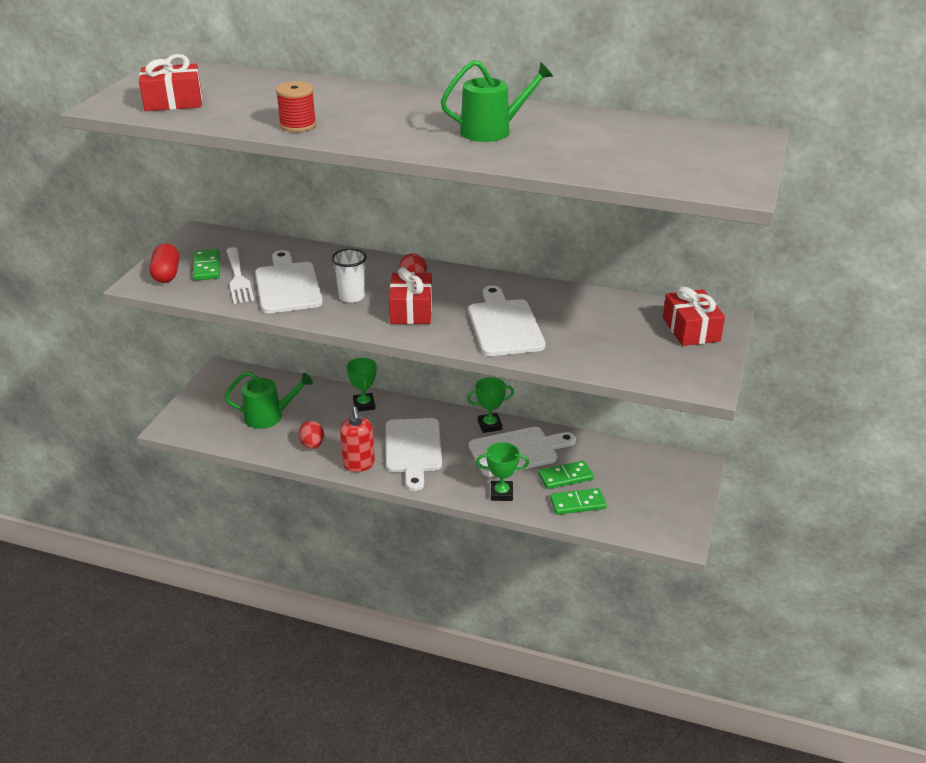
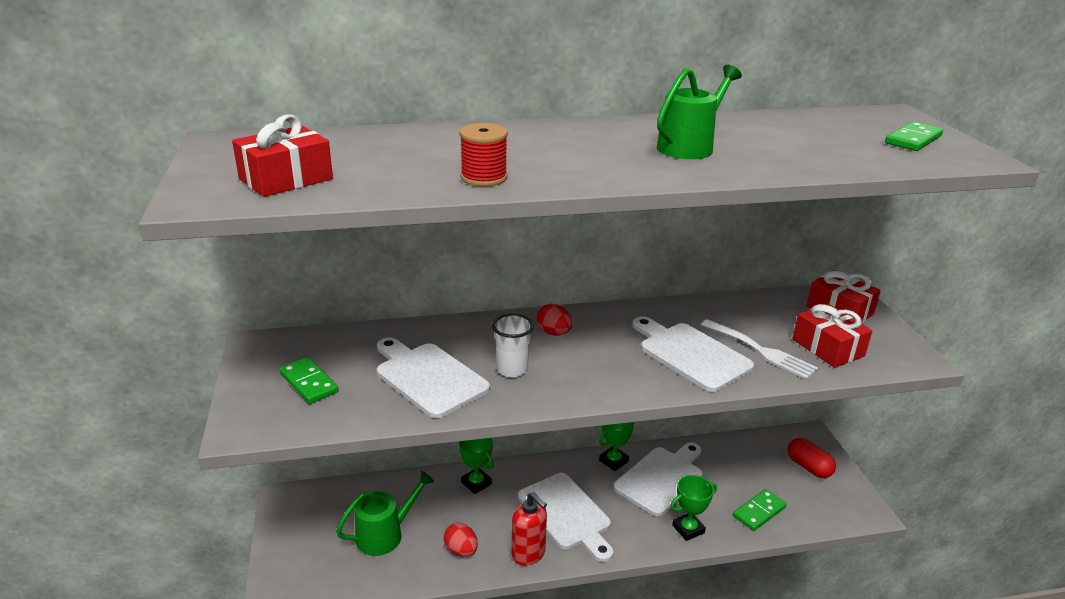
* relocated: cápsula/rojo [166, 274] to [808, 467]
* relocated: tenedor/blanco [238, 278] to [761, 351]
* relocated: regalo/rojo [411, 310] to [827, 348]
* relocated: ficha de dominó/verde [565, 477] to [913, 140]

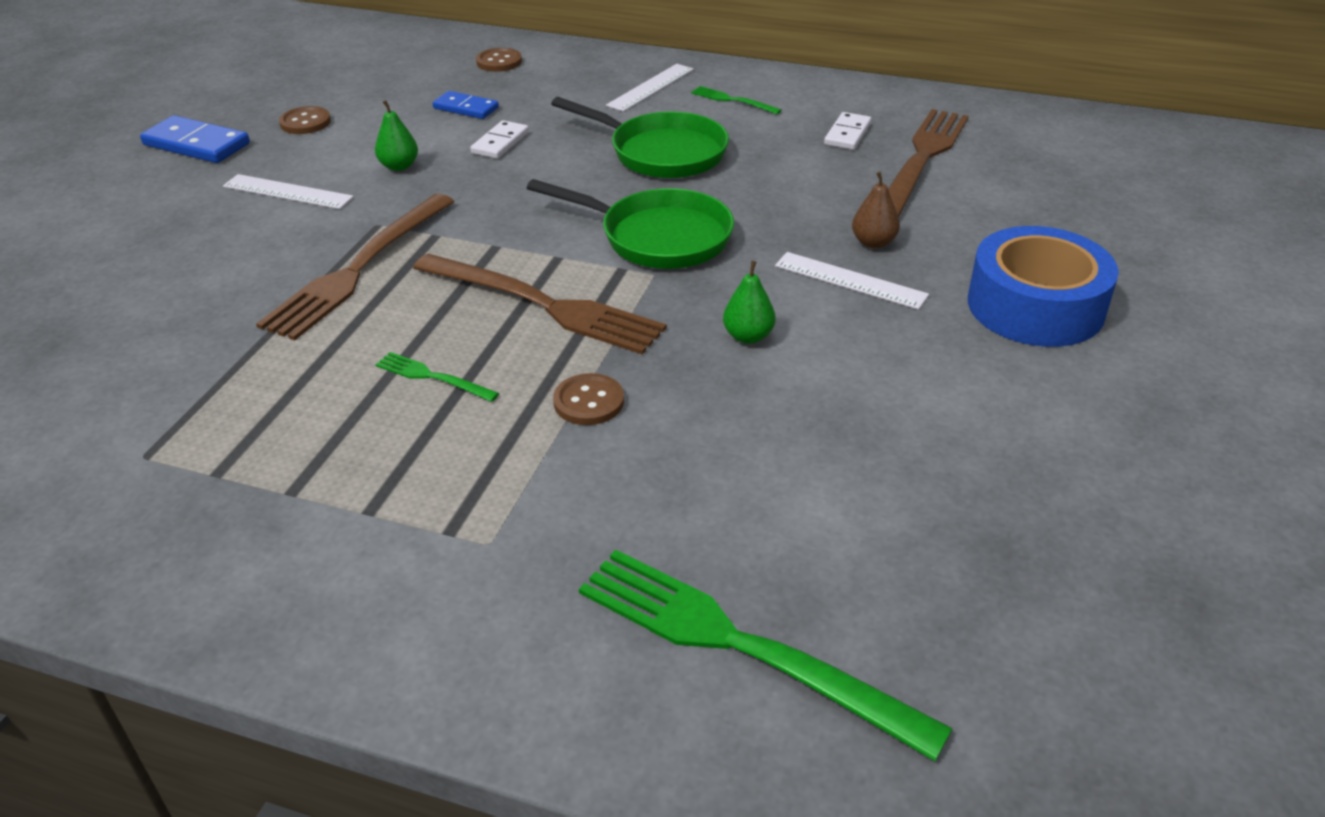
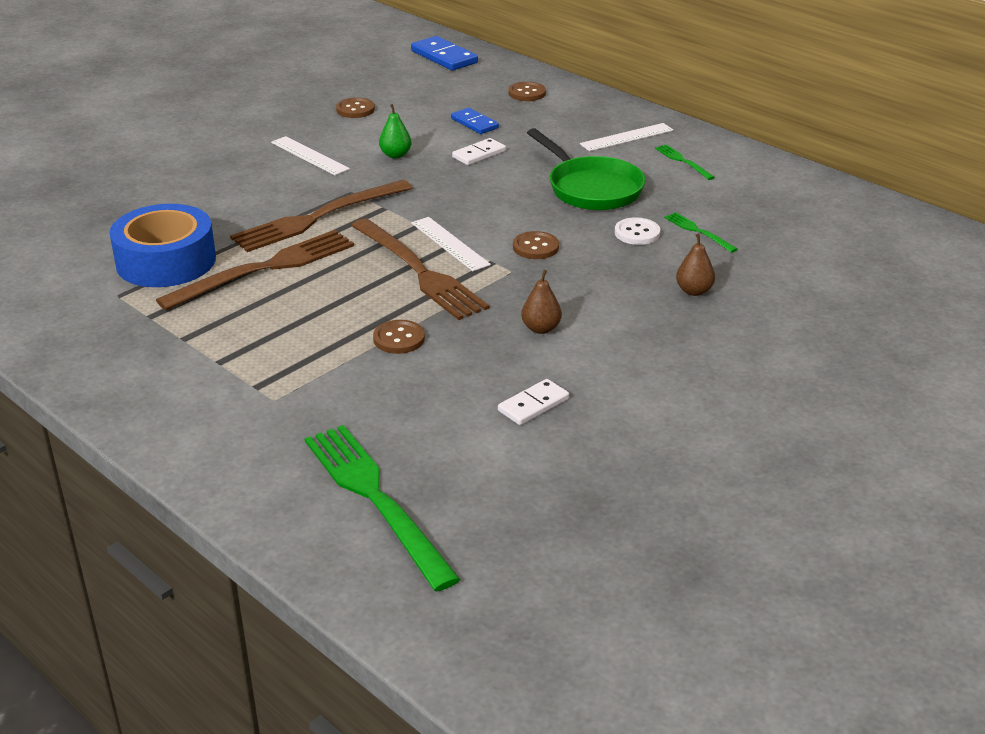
* relocated: tenedor/marrón [922, 159] to [264, 269]
* relocated: ficha de dominó/blanco [847, 134] to [533, 405]
* relocated: ficha de dominó/azul [197, 144] to [444, 57]
* exchanged: sartén/verde [657, 237] to botón/marrón [535, 247]
* relocated: cinta adhesiva/azul [1035, 306] to [166, 261]
* relocated: regla/blanco [850, 280] to [449, 244]
* colour: pera/verde [748, 336] to pera/marrón [541, 328]
* relocated: tenedor/verde [433, 377] to [698, 231]
* appeared: botón/blanco [637, 233]

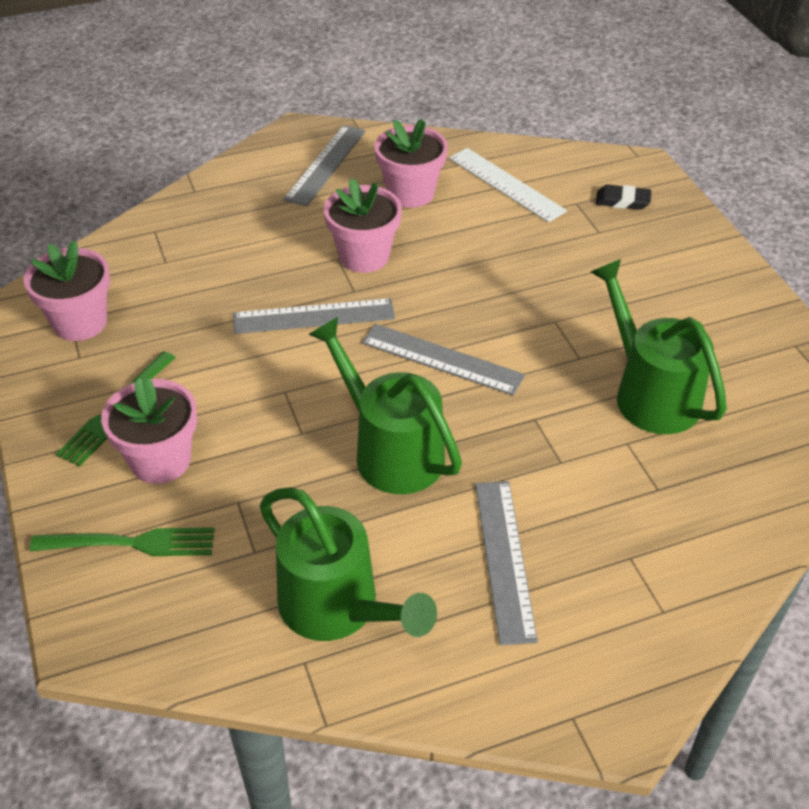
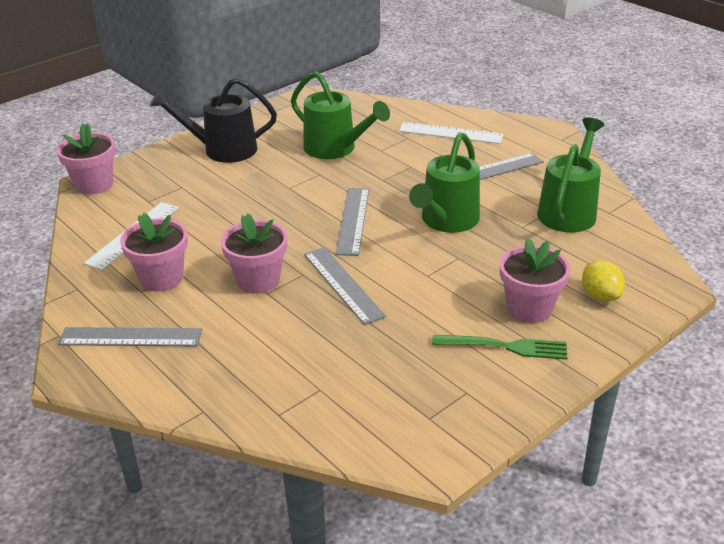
* missing: goma de borrar/negro [622, 201]
* relocated: maceta/rosa [80, 322] to [94, 184]
* spun: regadera/verde [649, 393] = [336, 149] 90 degrees counterclockwise
* exchanged: tenedor/verde [131, 543] to limón/amarillo [600, 295]
* appeared: regadera/negro [222, 150]
* appeared: regla/blanco [450, 133]

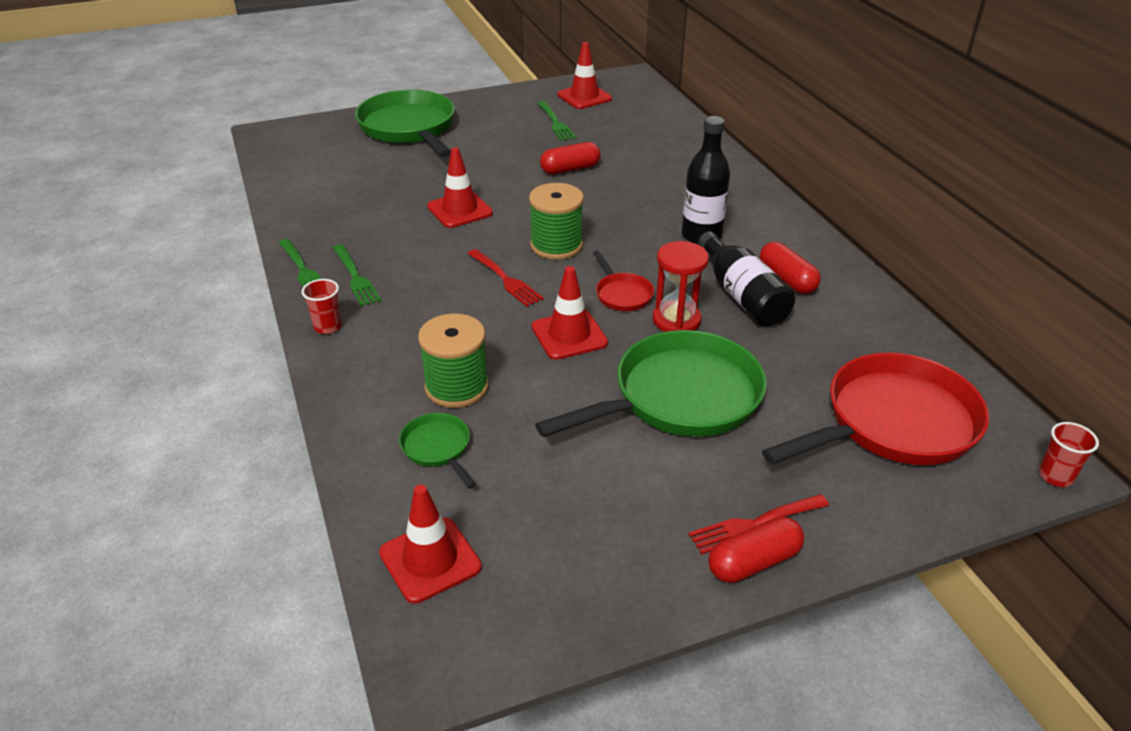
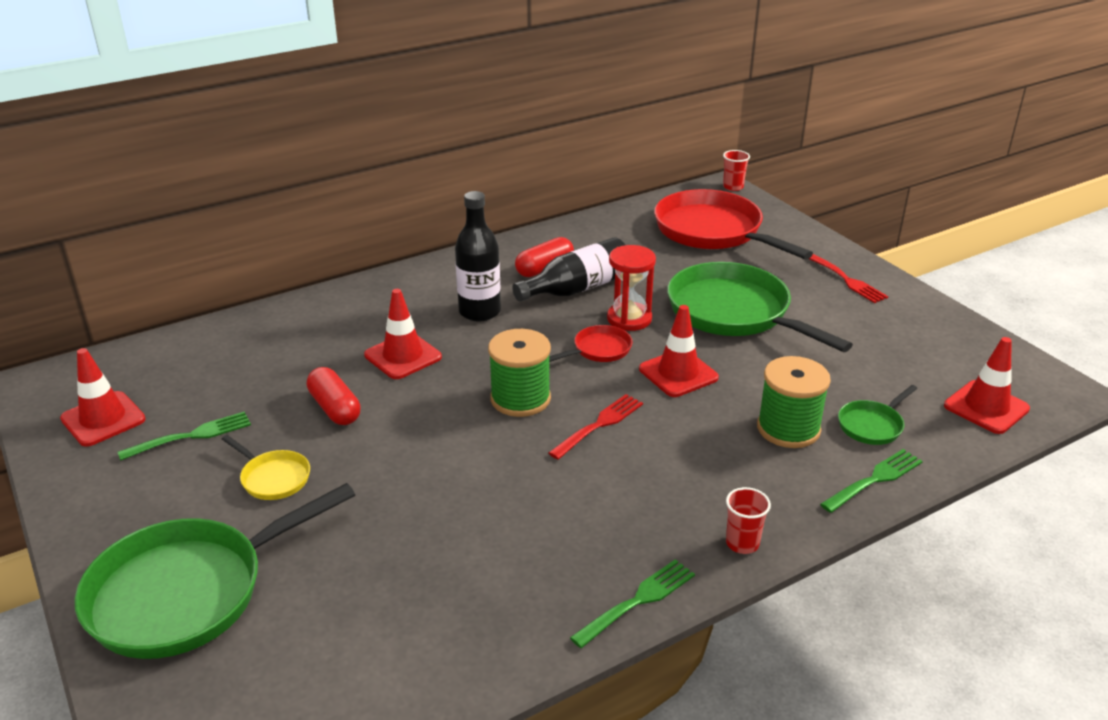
* relocated: cono de tráfico/rojo [460, 210] to [403, 356]
* relocated: tenedor/verde [355, 277] to [874, 480]
* missing: cápsula/rojo [754, 562]
* appeared: sartén/amarillo [273, 478]

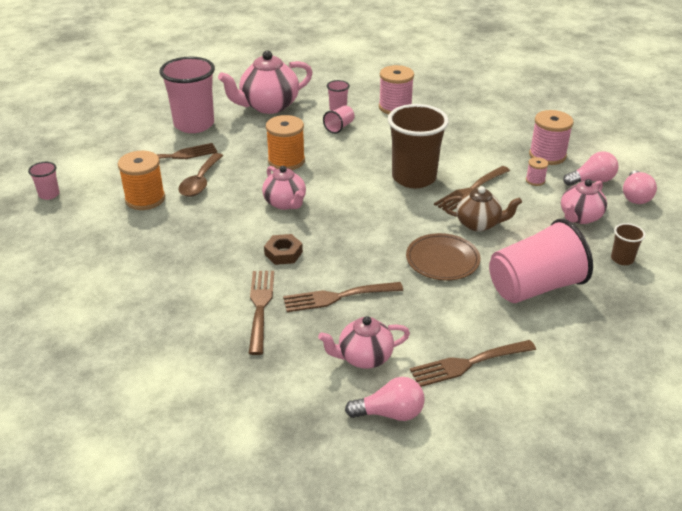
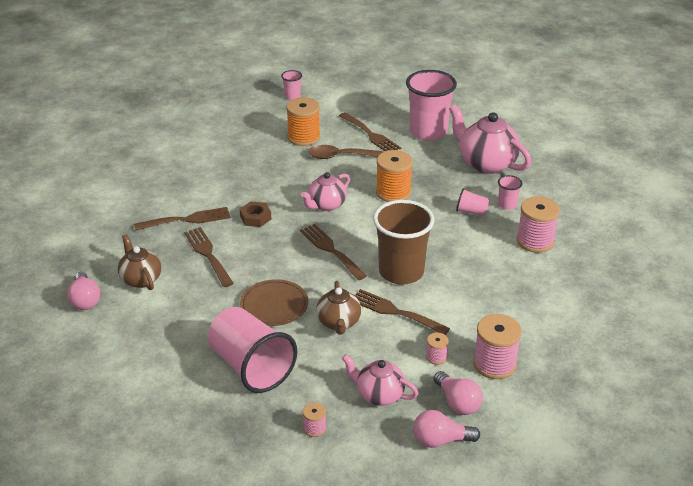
* exchanged: vaso/marrón [622, 259] to carrete/rosa [314, 428]
* colour: tetera/rosa [364, 357] to tetera/marrón [140, 279]
* relocated: tenedor/marrón [468, 364] to [331, 250]

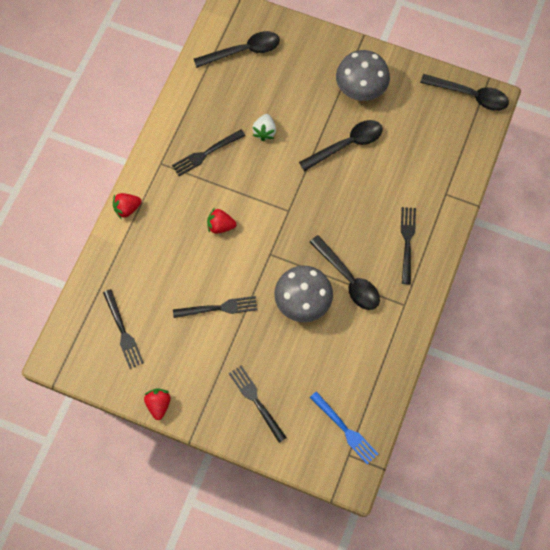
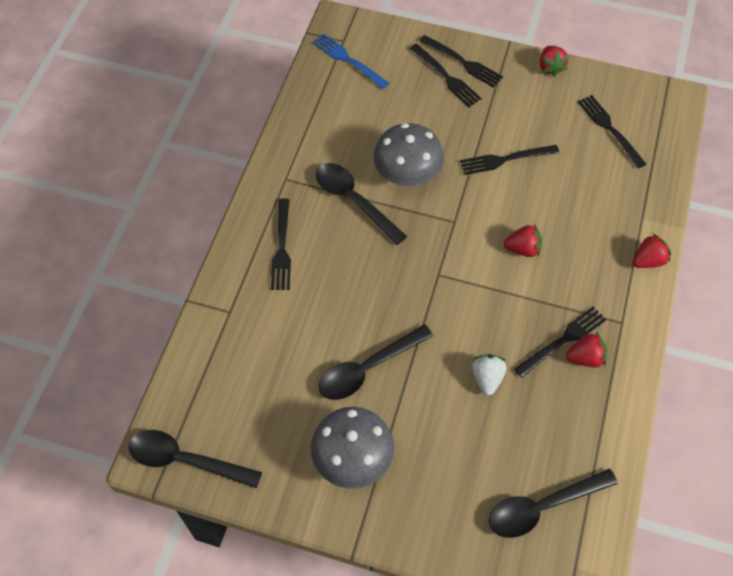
* appeared: tenedor/negro [463, 62]
* appeared: fresa/rojo [585, 358]

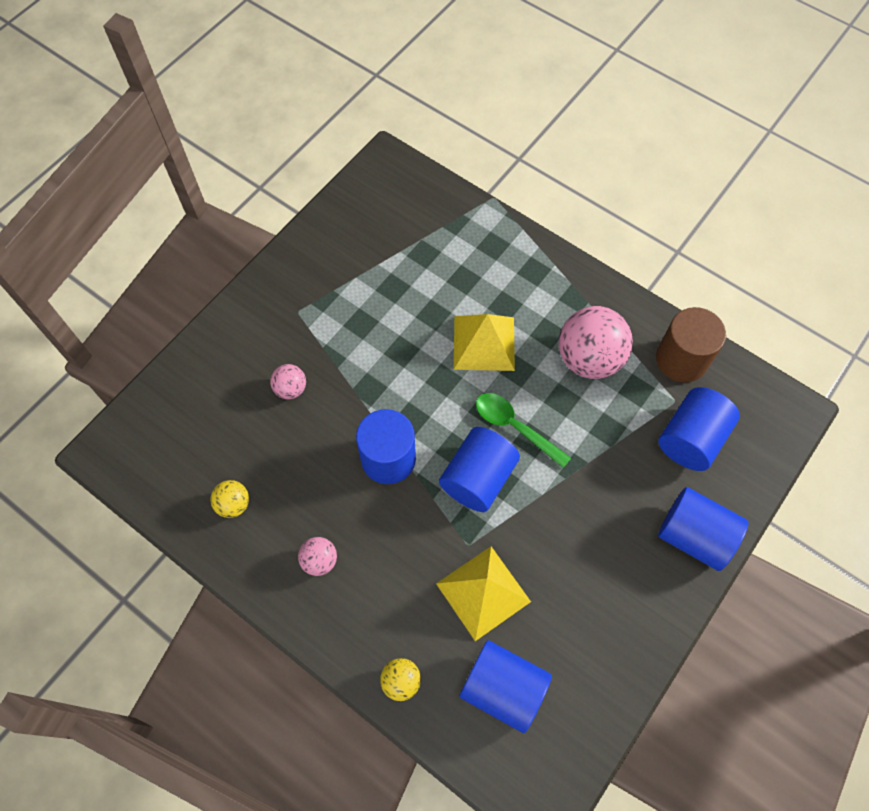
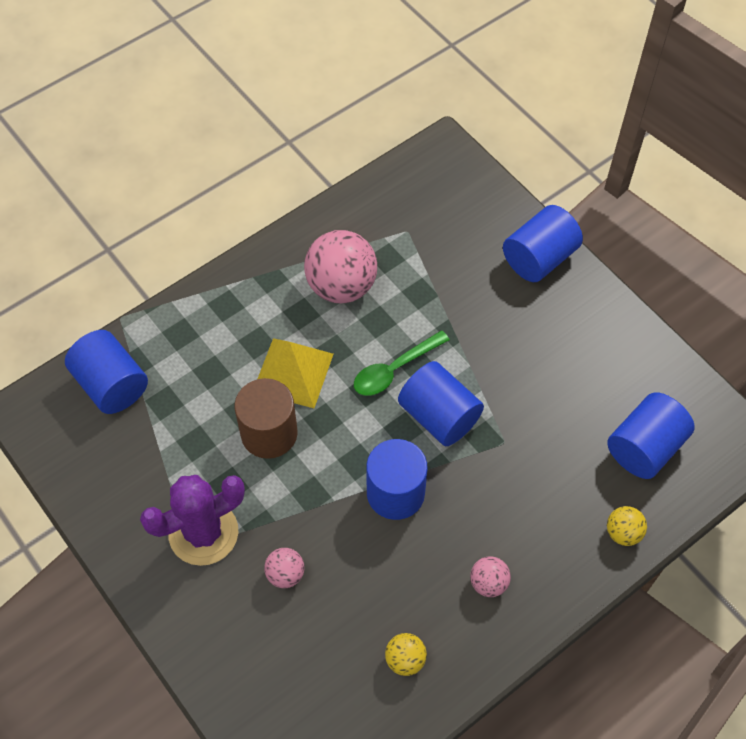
* relocated: cilindro/marrón [681, 359] to [269, 433]
* relocated: cilindro/azul [691, 439] to [111, 384]
* missing: pirámide/amarillo [483, 592]
* appeared: cactus/morado [203, 533]

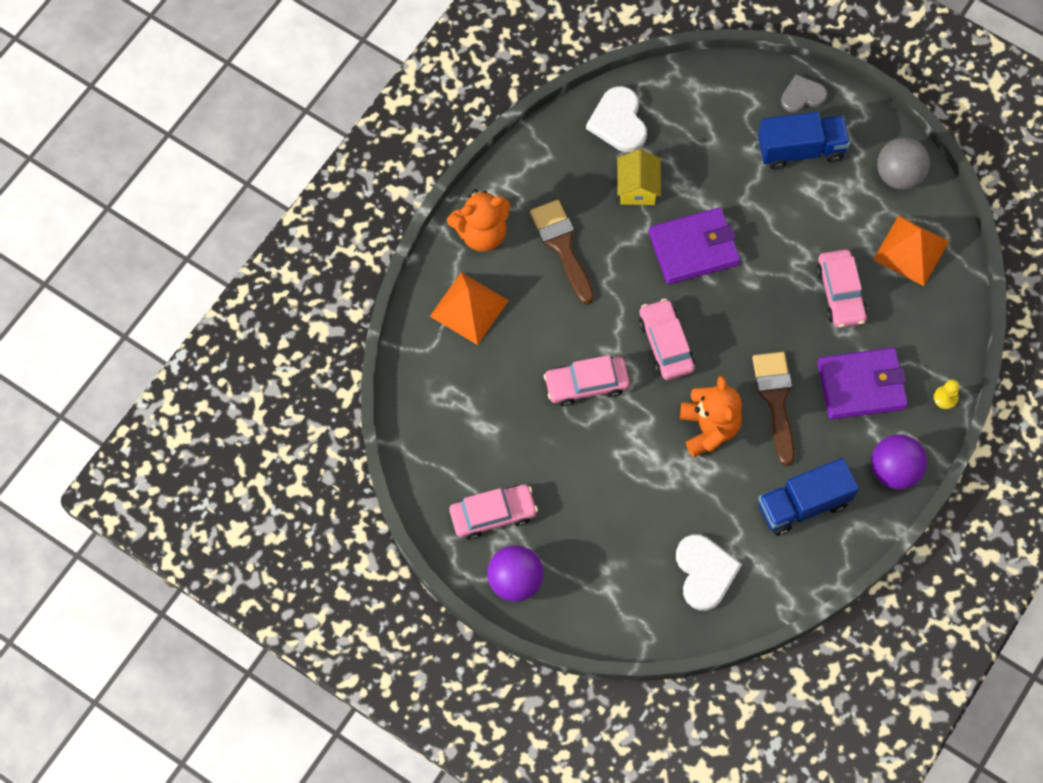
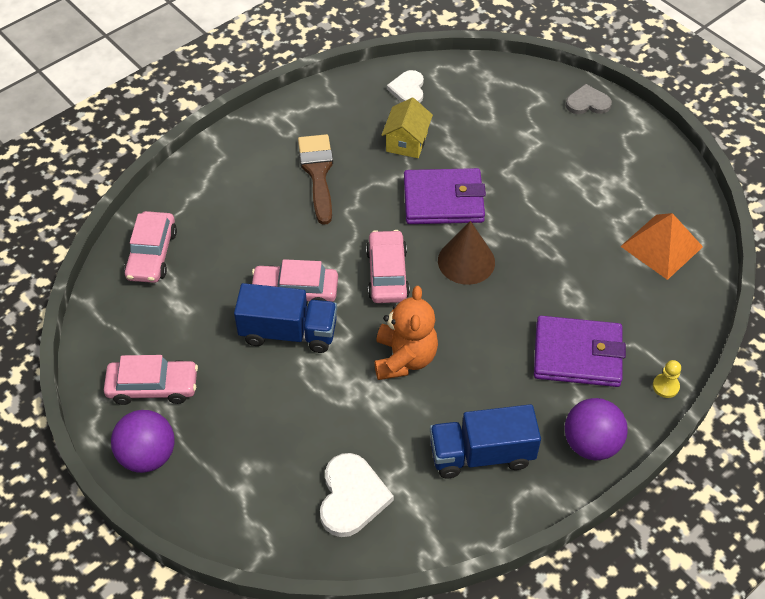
* size: corazón/blanco [618, 122] = [408, 89] x0.67
* relocated: camión/azul [800, 150] to [288, 332]
* missing: pelota/gris [898, 175]
* missing: osito/naranja [481, 233]
* relocated: coche/rosa [840, 293] to [152, 254]
* missing: pirámide/naranja [469, 308]
* missing: pincel/marrón [775, 400]
* appeared: cono/marrón [466, 261]

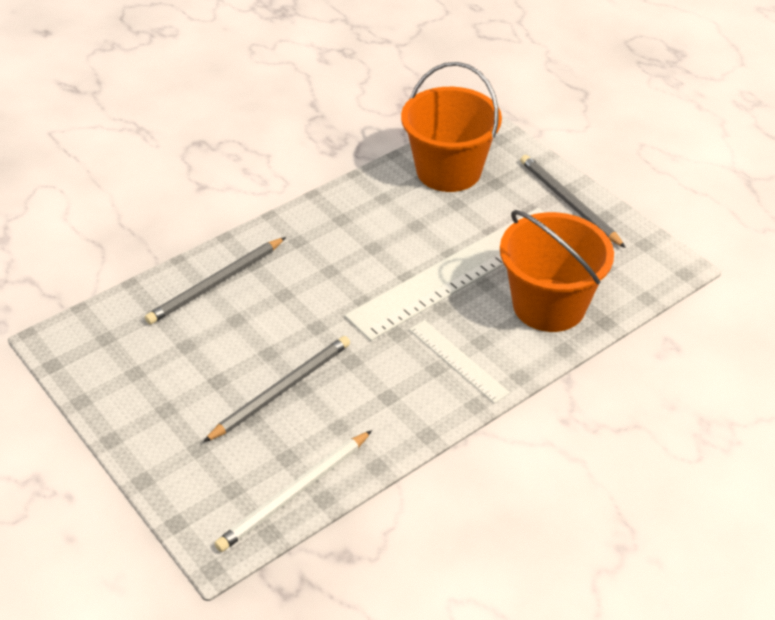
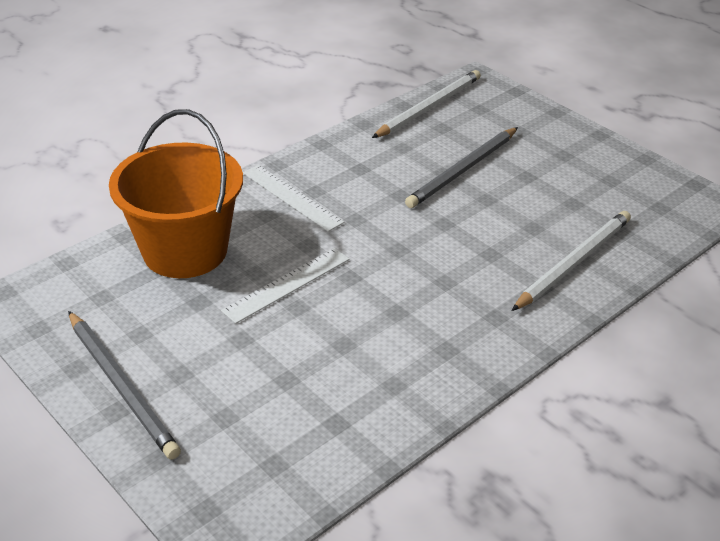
* missing: balde/naranja [448, 171]
* size: regla/blanco [459, 272] = [287, 284] x0.47
* colour: lápiz/gris [216, 283] to lápiz/blanco [574, 262]

